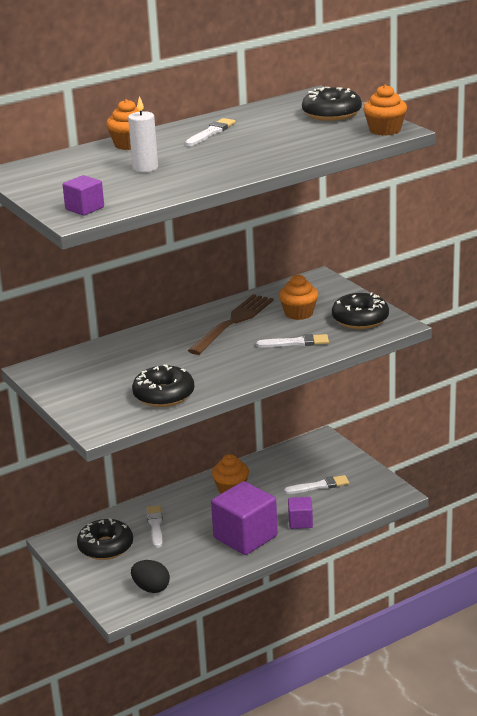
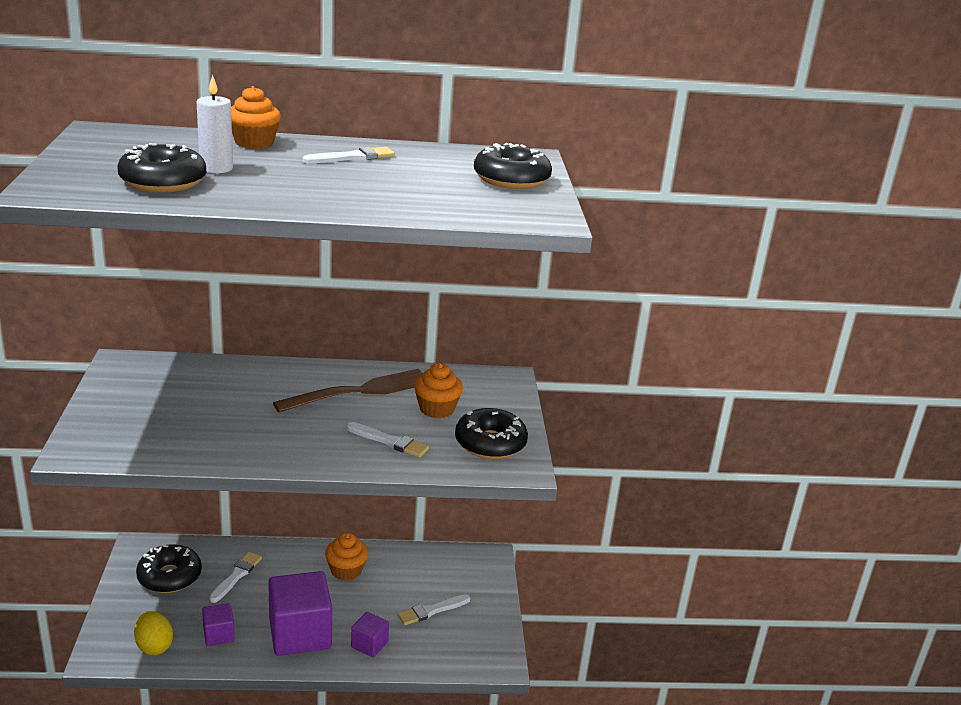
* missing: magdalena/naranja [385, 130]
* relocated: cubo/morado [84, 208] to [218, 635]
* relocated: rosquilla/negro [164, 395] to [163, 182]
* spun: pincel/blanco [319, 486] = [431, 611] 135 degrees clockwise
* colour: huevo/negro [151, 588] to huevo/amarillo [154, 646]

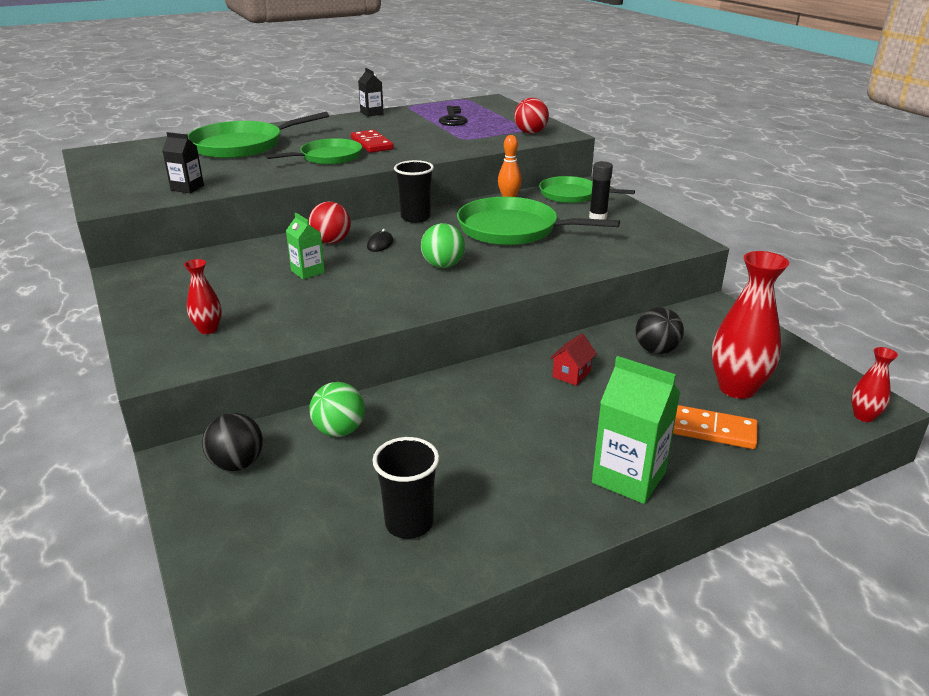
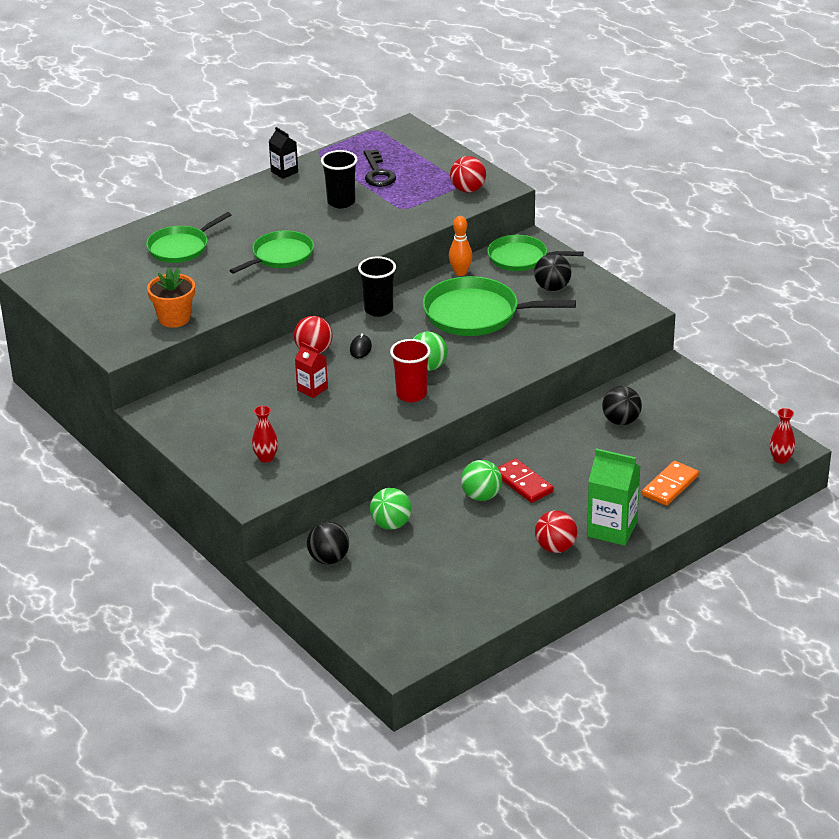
* size: sartén/verde [242, 146] = [181, 247] x0.65
* relocated: ficha de dominó/rojo [372, 144] to [523, 483]
* exchanged: cartón de leche/negro [187, 188] to maceta/naranja [174, 318]
* exchanged: barra de pegamento/negro [598, 217] to pelota/negro [552, 288]
* colour: cartón de leche/verde [308, 271] to cartón de leche/rojo [312, 389]
* missing: florero/rojo [737, 388]
* missing: casa/rojo [571, 374]
* spun: ficha de dominó/naranja [713, 430] = [670, 486] 60 degrees counterclockwise
* relocated: vaso/negro [409, 523] to [341, 202]
* appeared: vaso/rojo [411, 394]
* appeared: pelota/verde [481, 496]
* appeared: pelota/rojo [555, 547]

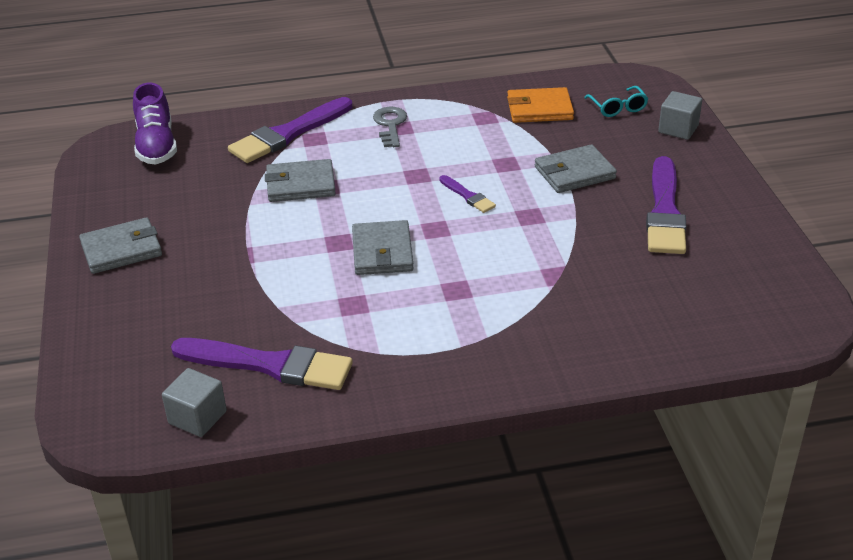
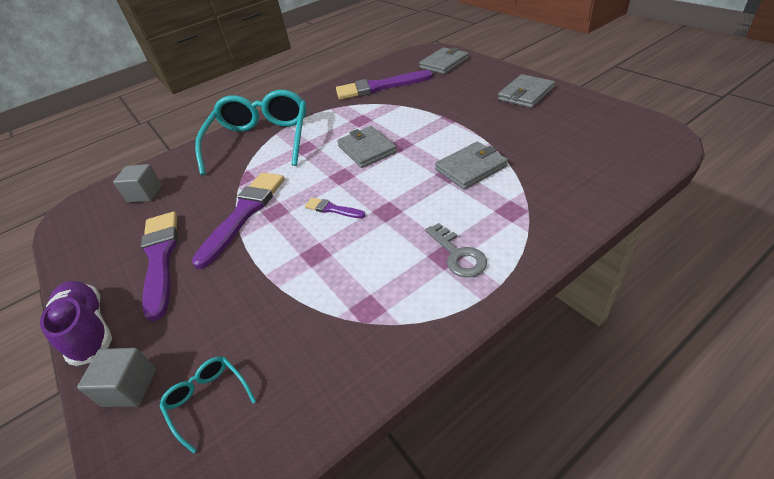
* relocated: zapato/morado [156, 145] to [89, 329]
* missing: cartera/naranja [539, 109]
* relocated: pincel/morado [288, 134] to [244, 213]
* relocated: cartera/gris [574, 173] to [444, 63]
* relocated: cubo/gris [197, 417] to [145, 194]
* appeared: gafas/turquesa [261, 140]

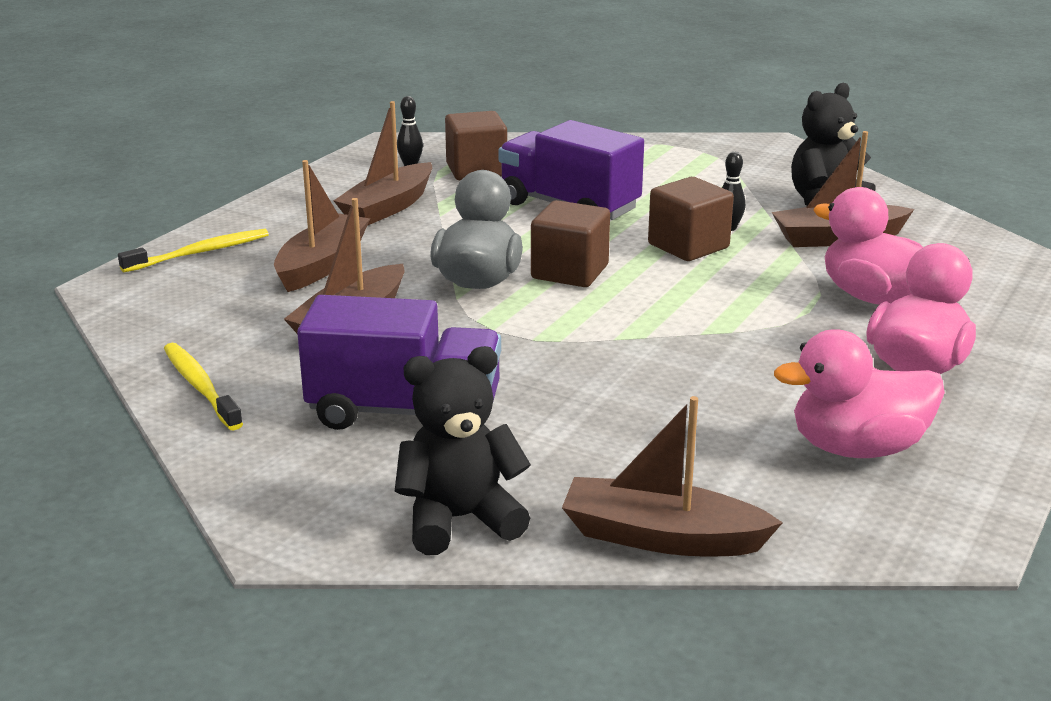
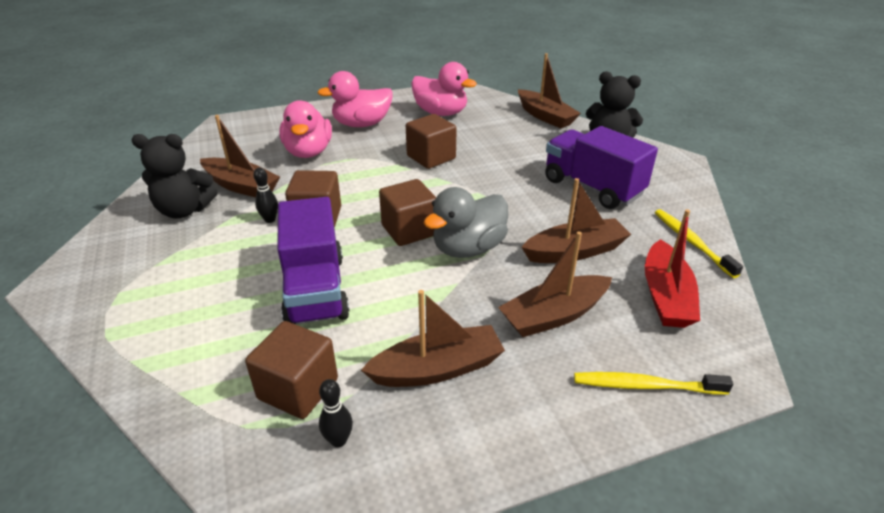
* spun: cepillo de dientes/amarillo [200, 387] = [692, 242] 150 degrees clockwise
* appeared: cubo/marrón [431, 157]
* appeared: barco/rojo [665, 296]

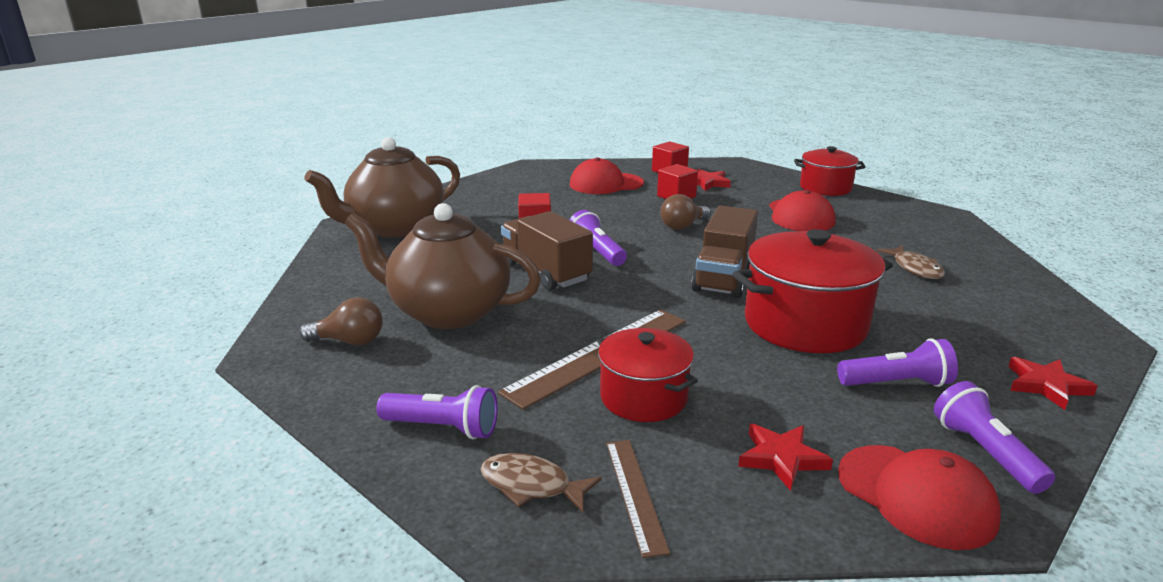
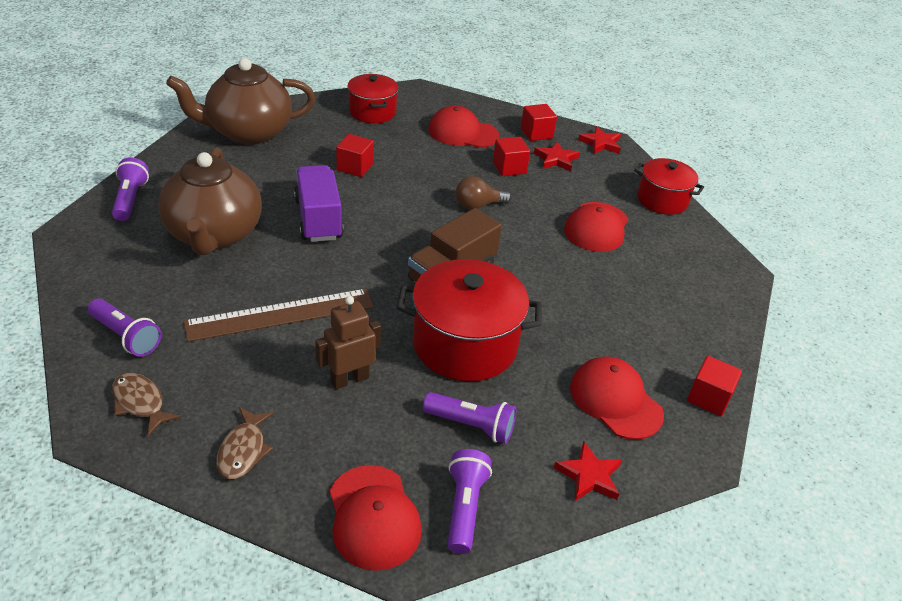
* spun: tetera/marrón [448, 312] = [214, 235] 135 degrees counterclockwise
* relocated: lámpara de mano/morado [597, 252] to [130, 199]
* colour: camión/marrón [545, 272] to camión/morado [318, 219]
* relocated: pez/marrón [915, 268] to [243, 450]
* missing: bombilla/marrón [349, 341]
* relocated: olla/rojo [643, 397] to [372, 112]
* relocated: estrella/rojo [781, 458] to [600, 143]
* missing: regla/marrón [635, 494]
* appeared: robot/marrón [349, 379]
* appeared: gorra/rojo [615, 400]
* appeared: cubo/rojo [708, 398]

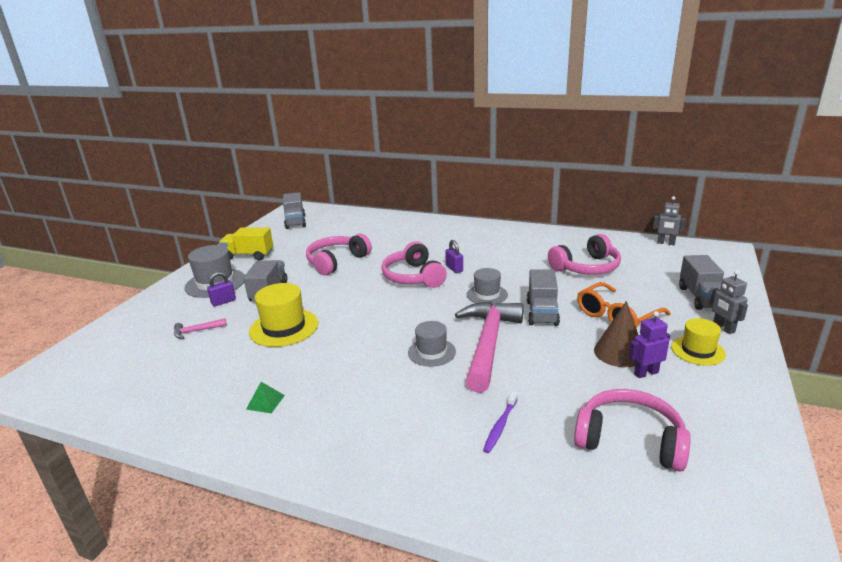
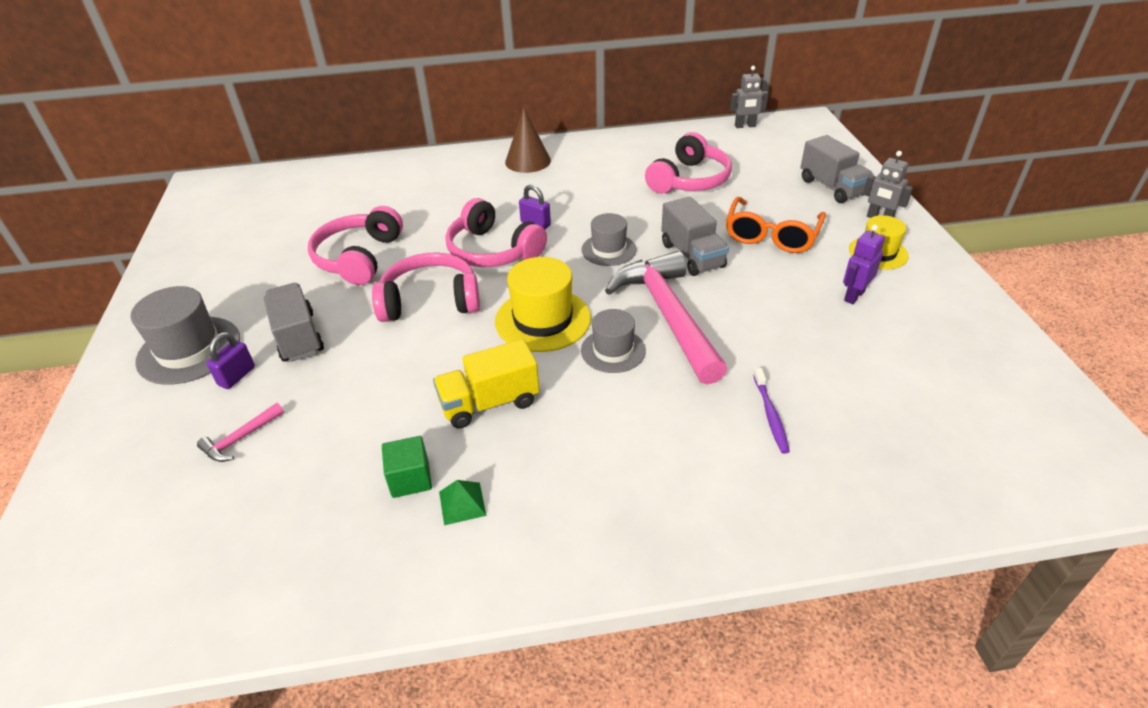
* missing: camión/gris [295, 222]
* relocated: camión/amarillo [248, 255] to [489, 403]
* relocated: sombrero/amarillo [284, 327] to [543, 320]
* relocated: cono/marrón [619, 352] to [528, 161]
* relocated: auriculares/rosa [629, 440] to [430, 301]
* appeared: cubo/verde [410, 479]

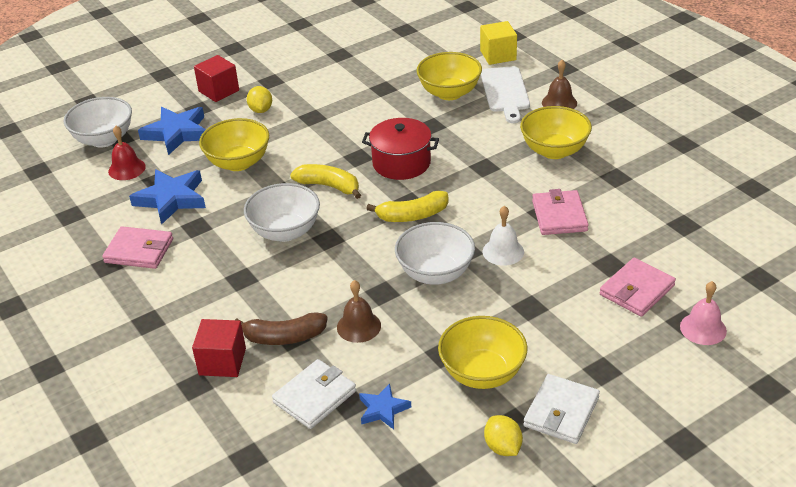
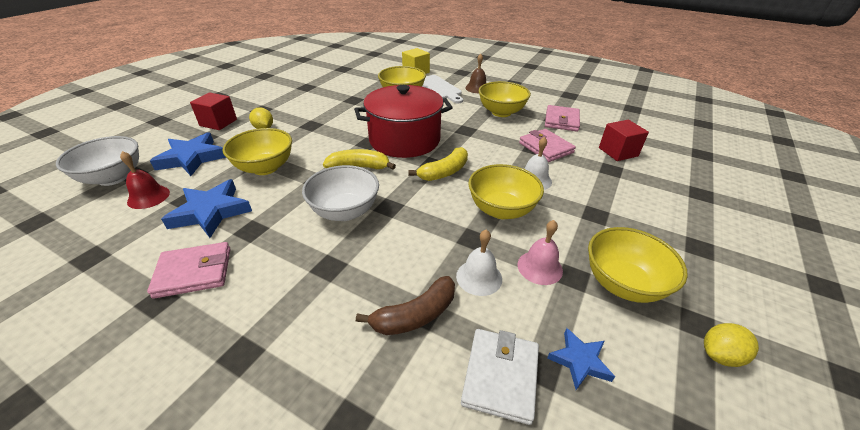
* size: olla/rojo [401, 163] = [404, 140] x1.51
* colour: cuenco/blanco [435, 273] to cuenco/amarillo [501, 210]
* relocated: cartera/rosa [636, 290] to [561, 121]
* colour: campana/marrón [358, 326] to campana/blanco [479, 277]
* relocated: campana/rosa [703, 328] to [539, 267]
* relocated: cubo/rojo [222, 361] to [618, 152]
* missing: cartera/blanco [561, 412]
* spun: limón/amarillo [503, 447] = [720, 355] 60 degrees counterclockwise

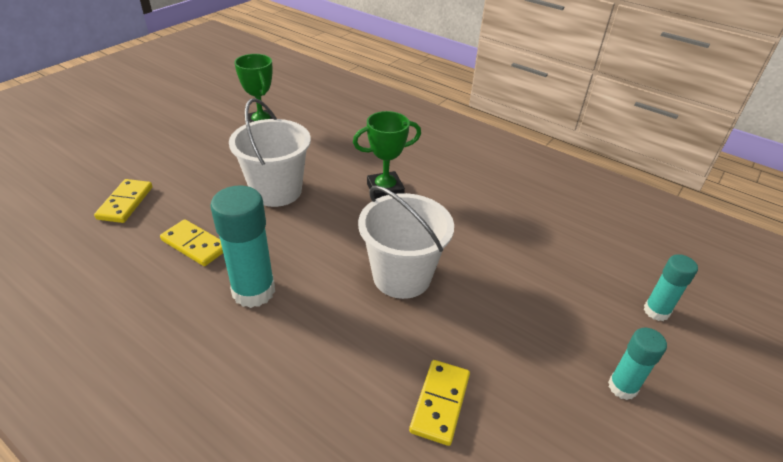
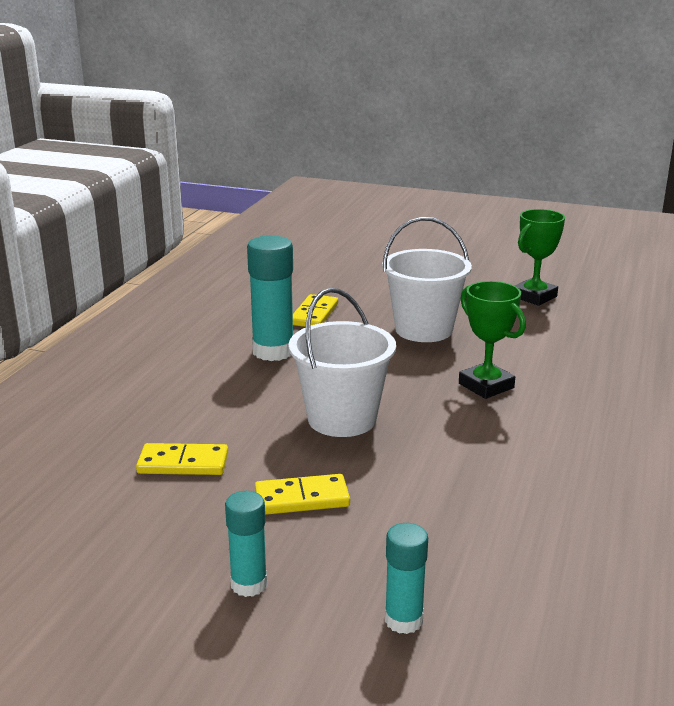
* relocated: ficha de dominó/amarillo [125, 203] to [302, 498]

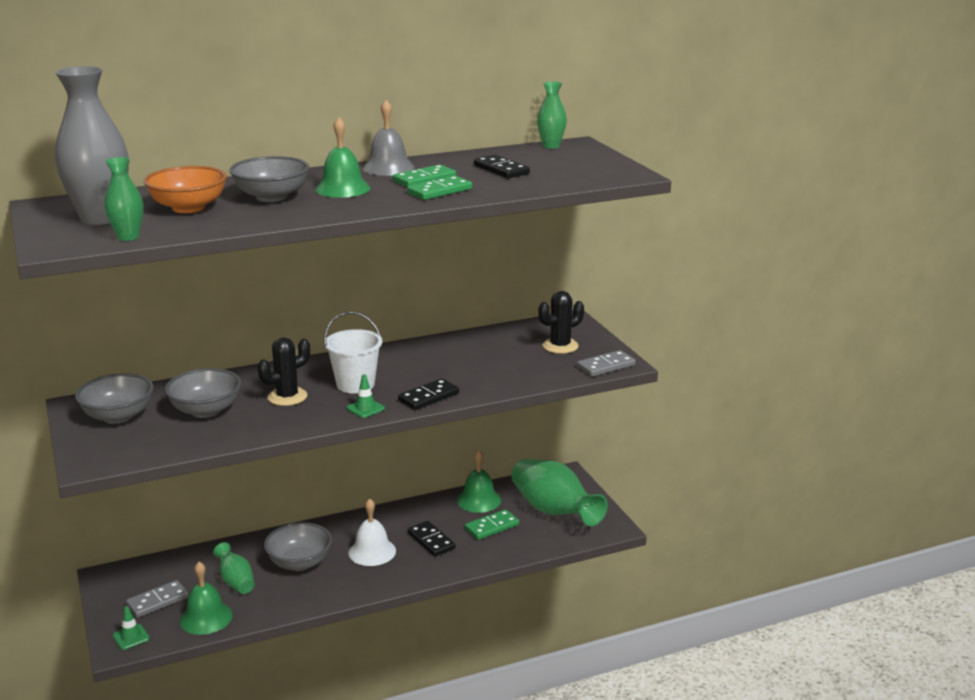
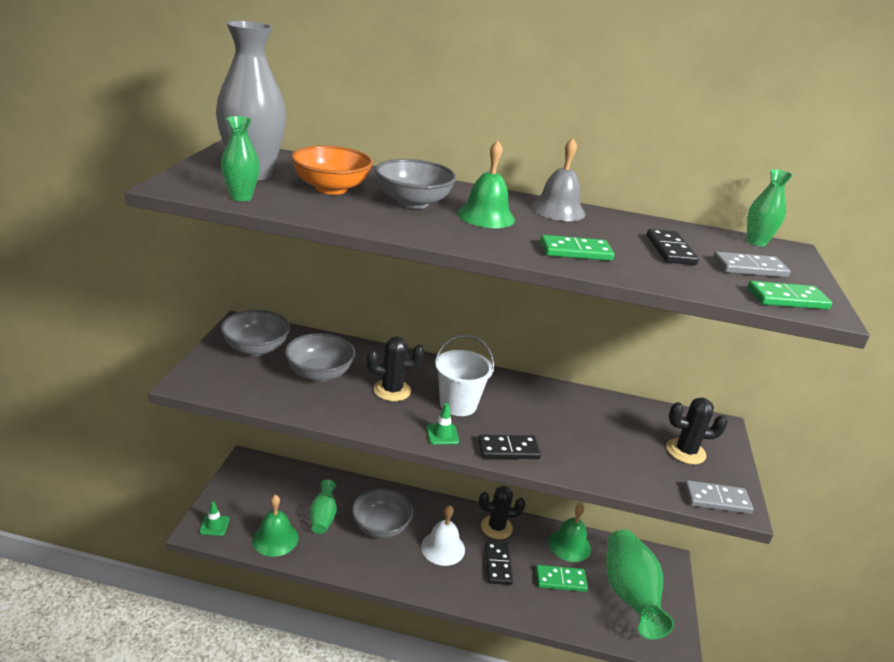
* relocated: ficha de dominó/verde [424, 179] to [787, 299]
* relocated: ficha de dominó/gris [158, 601] to [749, 268]
* appeared: cactus/negro [496, 527]

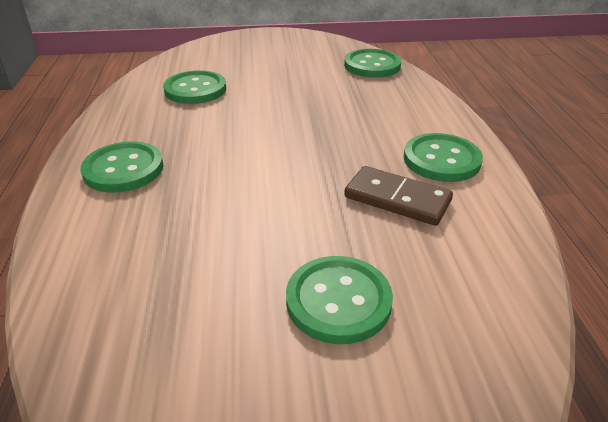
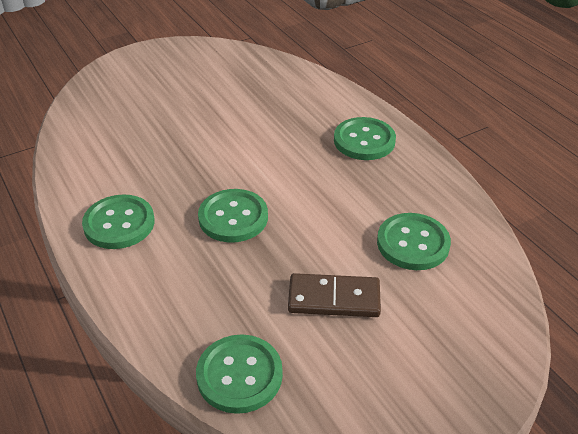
* relocated: ficha de dominó/marrón [397, 199] to [334, 298]
* relocated: botón/verde [338, 301] to [233, 217]

